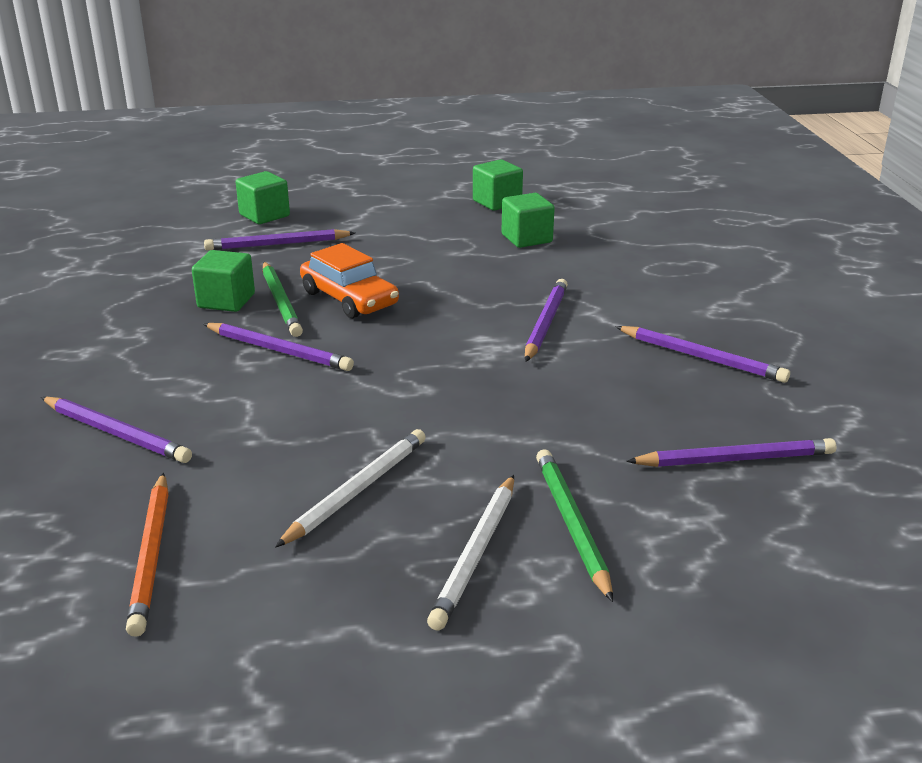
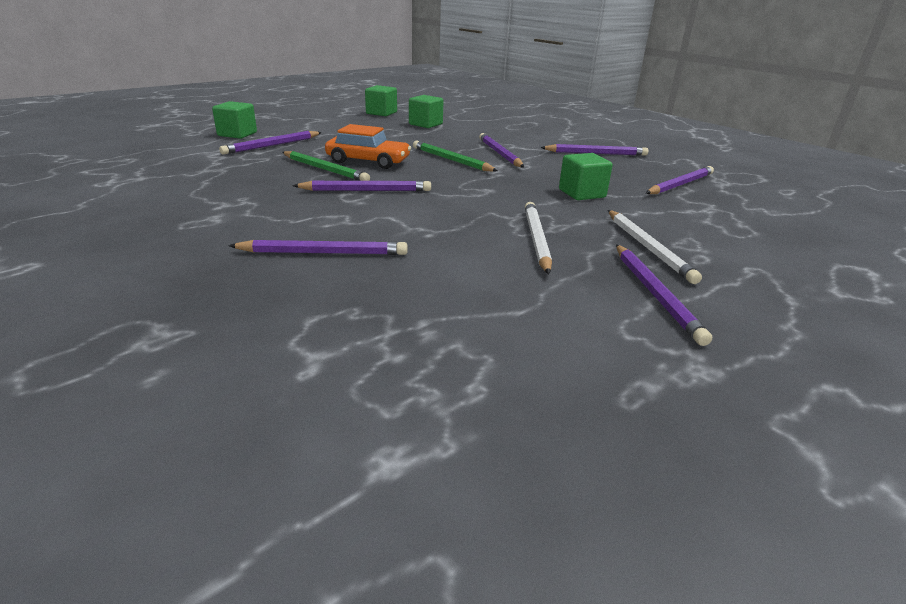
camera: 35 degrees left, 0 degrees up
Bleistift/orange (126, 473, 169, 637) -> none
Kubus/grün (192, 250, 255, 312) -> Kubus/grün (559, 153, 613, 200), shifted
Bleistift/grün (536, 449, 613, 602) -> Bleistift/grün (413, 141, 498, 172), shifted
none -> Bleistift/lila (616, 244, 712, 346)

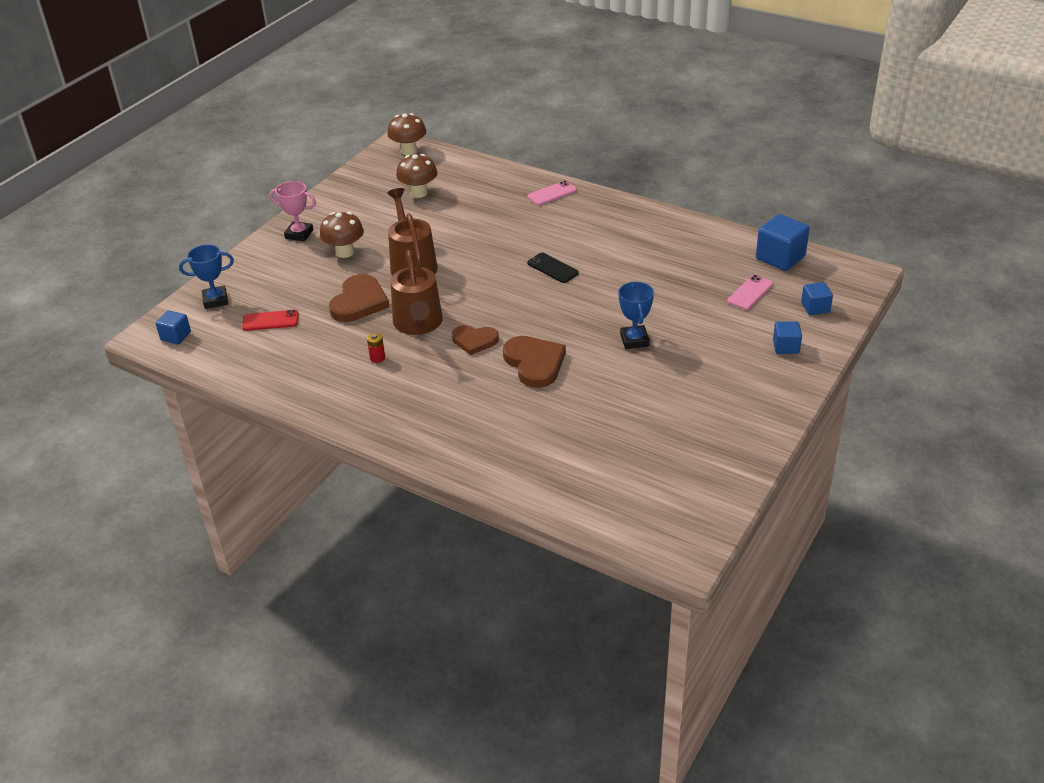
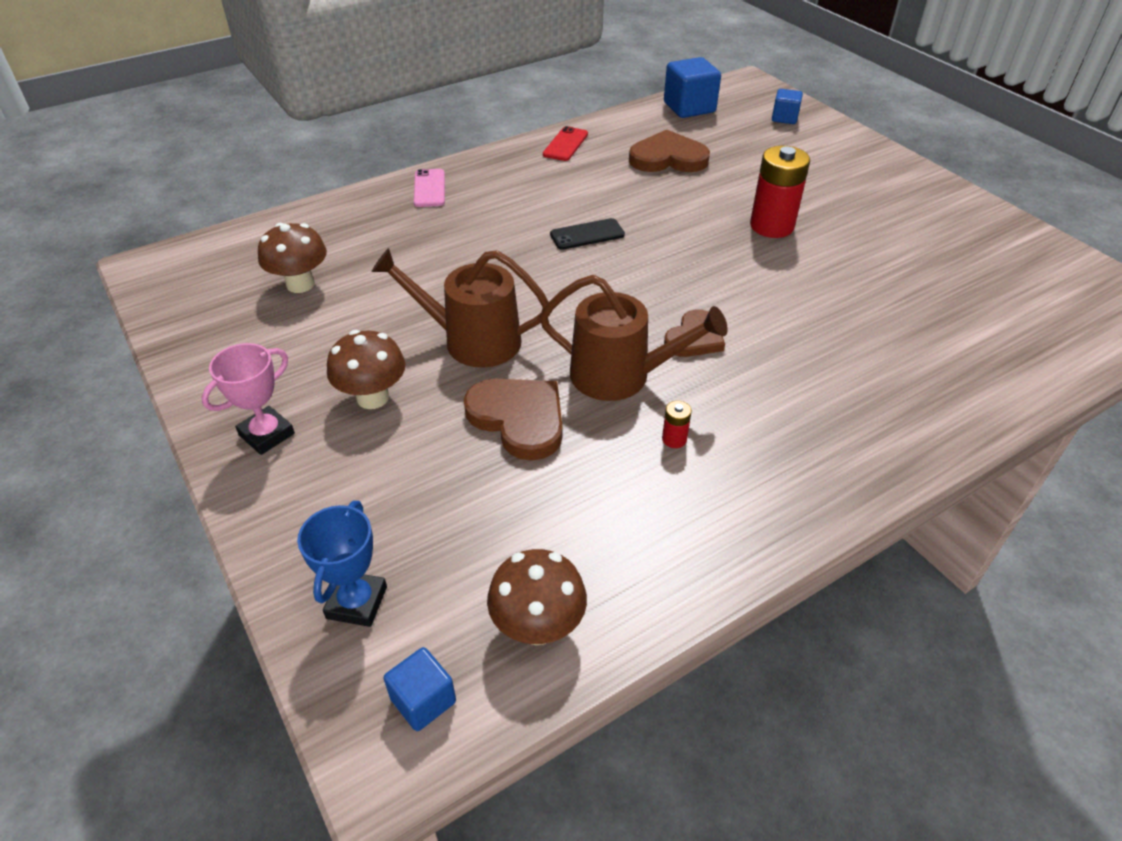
camera: 65 degrees left, 5 degrees up
Handy/rot (242, 310, 299, 331) -> Handy/rot (543, 126, 588, 161), shifted
Pilz/braun (387, 113, 426, 155) -> Pilz/braun (487, 549, 587, 645), shifted
Herz/braun (503, 336, 566, 388) -> Herz/braun (629, 130, 710, 172), shifted
Pokal/blau (619, 281, 654, 349) -> Batterie/rot (750, 146, 810, 238)
Handy/rosa (727, 275, 774, 310) -> none
Kubus/blau (773, 321, 802, 354) -> none

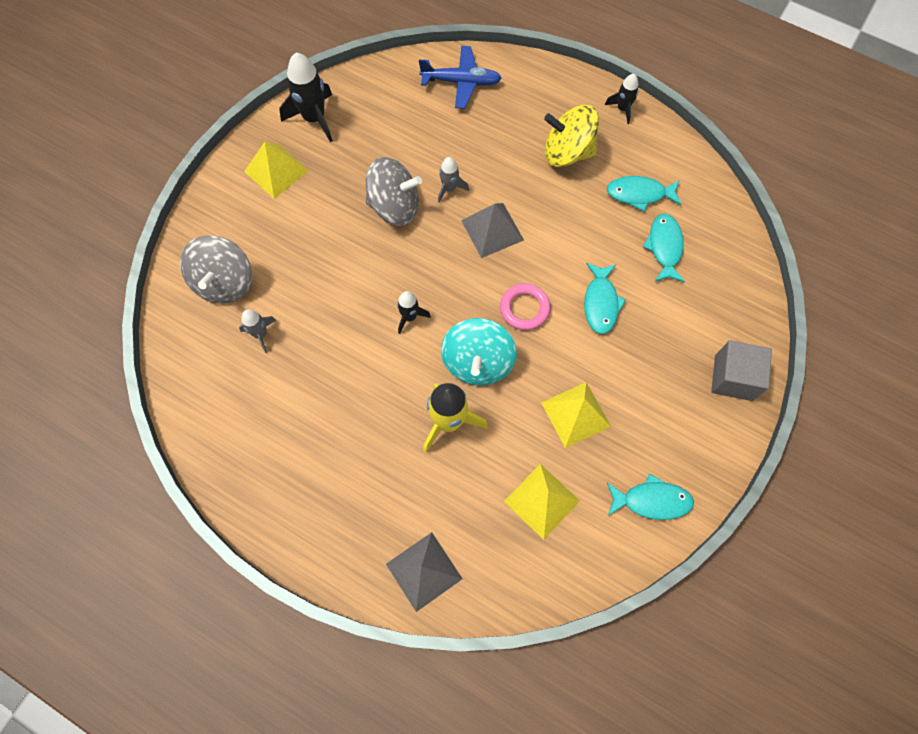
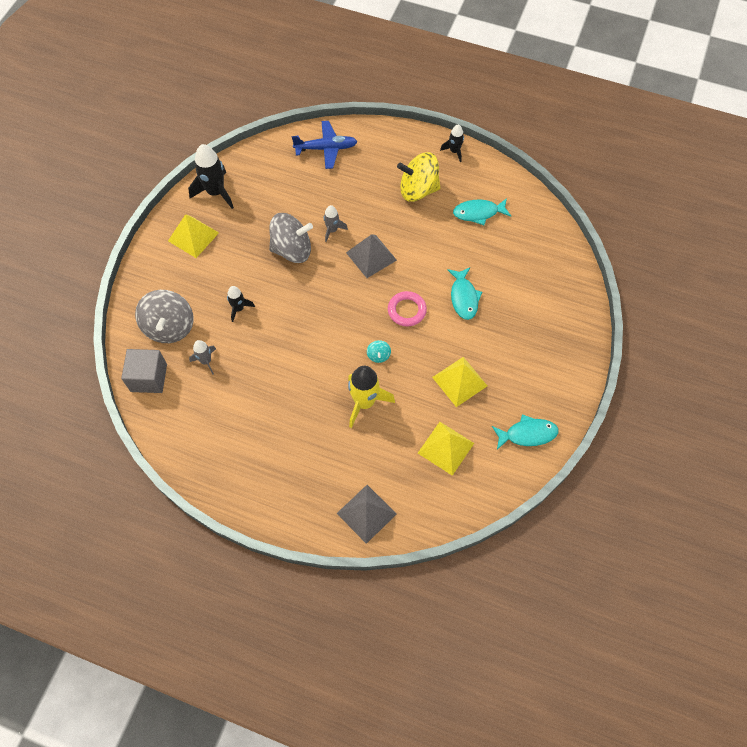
camera: 10 degrees left, 5 degrees down
Rakete/schwarz (397, 291, 431, 334) -> Rakete/schwarz (227, 286, 255, 322), shifted
Kreisel/türkis (441, 318, 517, 386) -> Kreisel/türkis (367, 340, 391, 363), x0.42
Fisch/türkis (643, 214, 685, 282) -> none
Kubus/grau (711, 340, 772, 401) -> Kubus/grau (121, 349, 167, 393), shifted

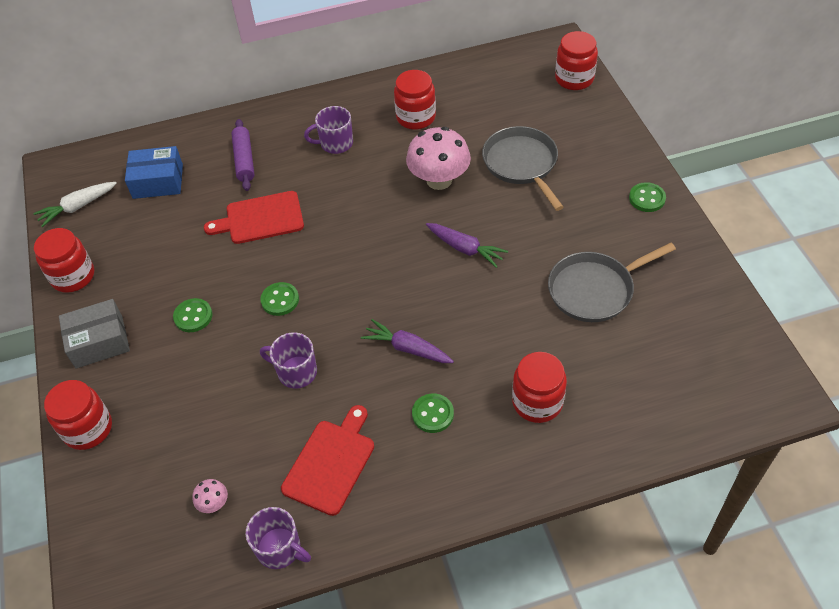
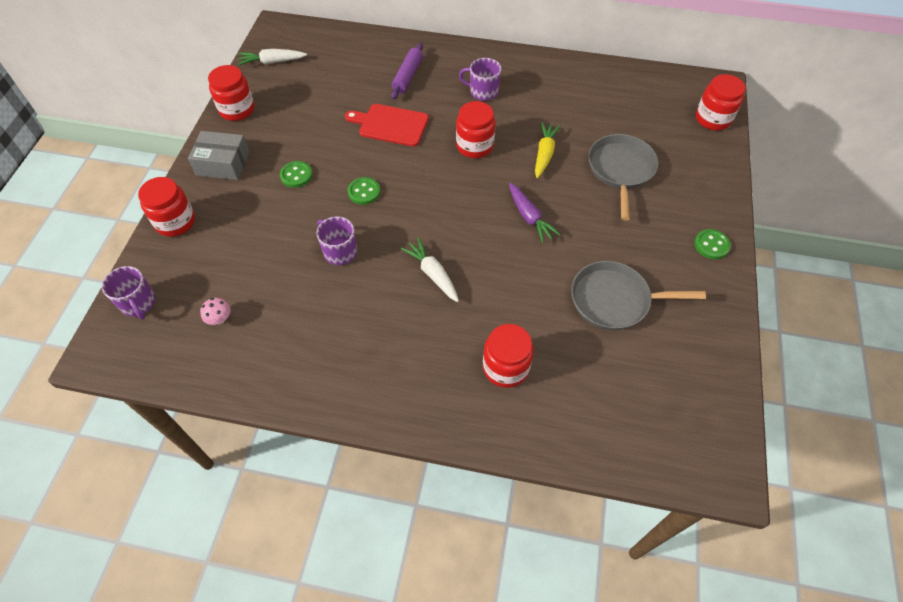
camera: 25 degrees right, 5 degrees up
Schachtel/blau (125, 146, 183, 199) -> none
Tasse/lila (246, 507, 311, 569) -> Tasse/lila (102, 266, 156, 320), shifted
Schneidebrett/rot (281, 405, 374, 516) -> none
Karotte/lila (361, 319, 454, 363) -> Karotte/weiß (401, 238, 459, 302)
Einmachglas/rot (394, 70, 436, 130) -> Einmachglas/rot (456, 101, 495, 158), shifted
Pilz/rosa (406, 127, 471, 190) -> Karotte/gelb (535, 122, 561, 178)
Knopf/grün (412, 393, 454, 433) -> none

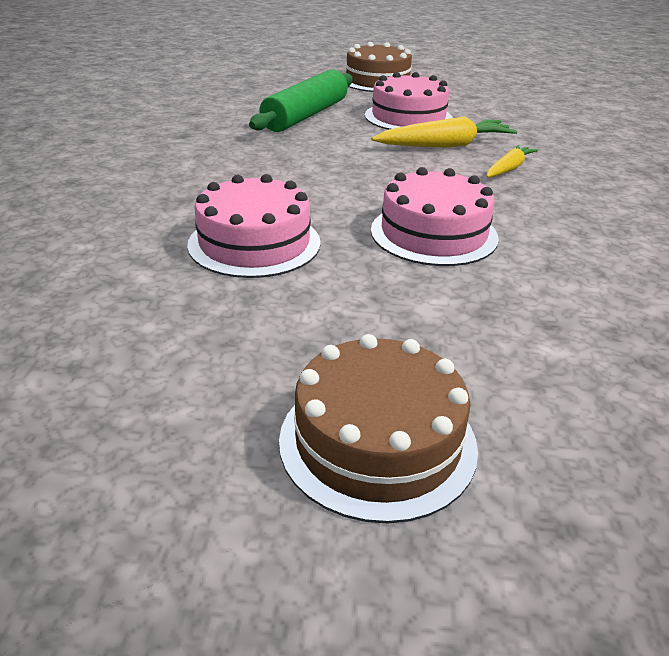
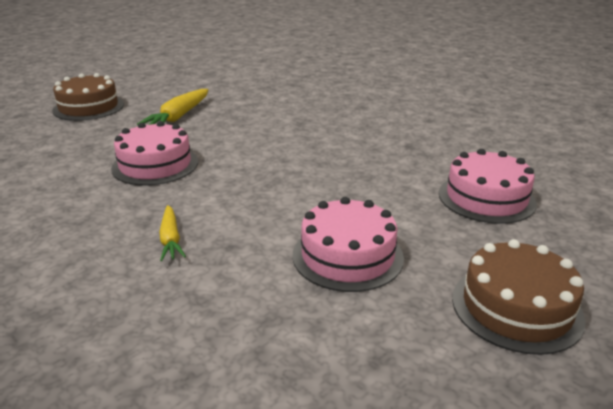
camera: 130 degrees right, 5 degrees down
Kuchen/rosa (187, 174, 321, 278) -> Kuchen/rosa (439, 149, 537, 224), shifted
Nudelholz/grün (249, 69, 353, 132) -> none
Karotte/gelb (371, 116, 517, 148) -> Karotte/gelb (137, 89, 208, 125), shifted

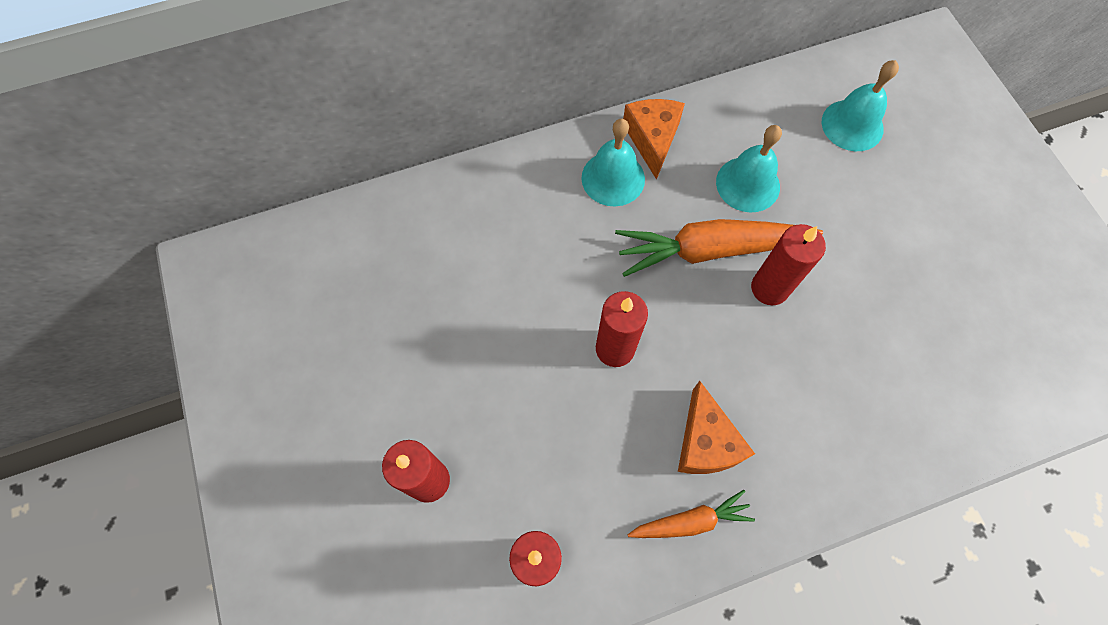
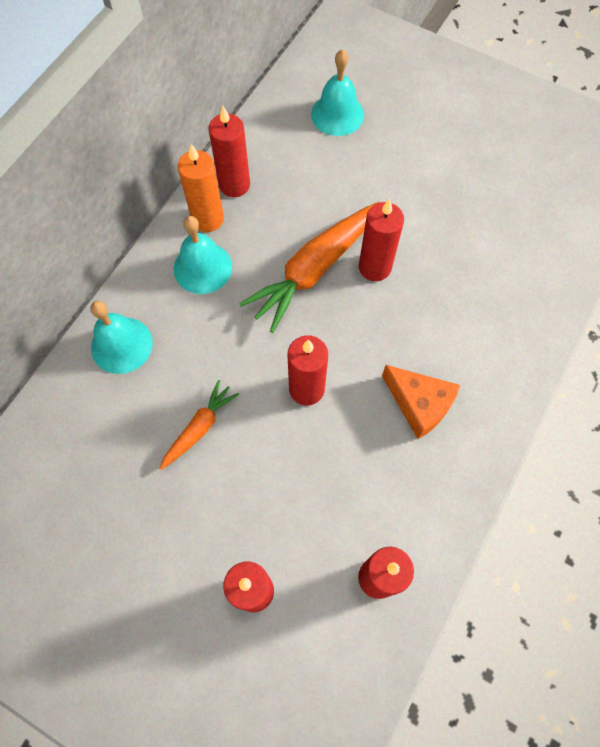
camera: 40 degrees left, 0 degrees up
Käse/orange (623, 99, 685, 180) -> Kerze/orange (178, 144, 224, 232)
Karotte/orange (628, 490, 755, 538) -> Karotte/orange (160, 380, 239, 470), shifted
Glocke/türkis (716, 125, 782, 212) -> Glocke/türkis (90, 301, 153, 374), shifted
none -> Kerze/rot (208, 106, 250, 197)

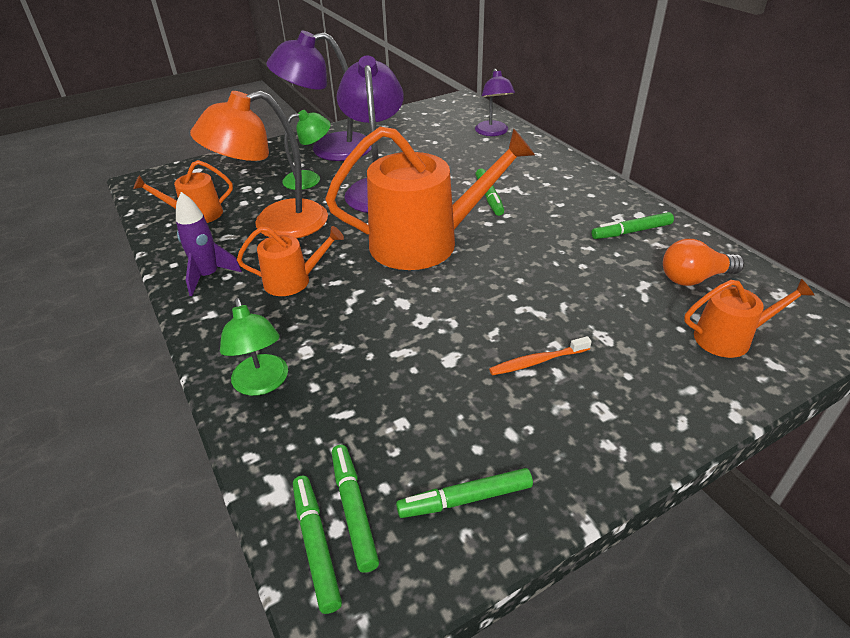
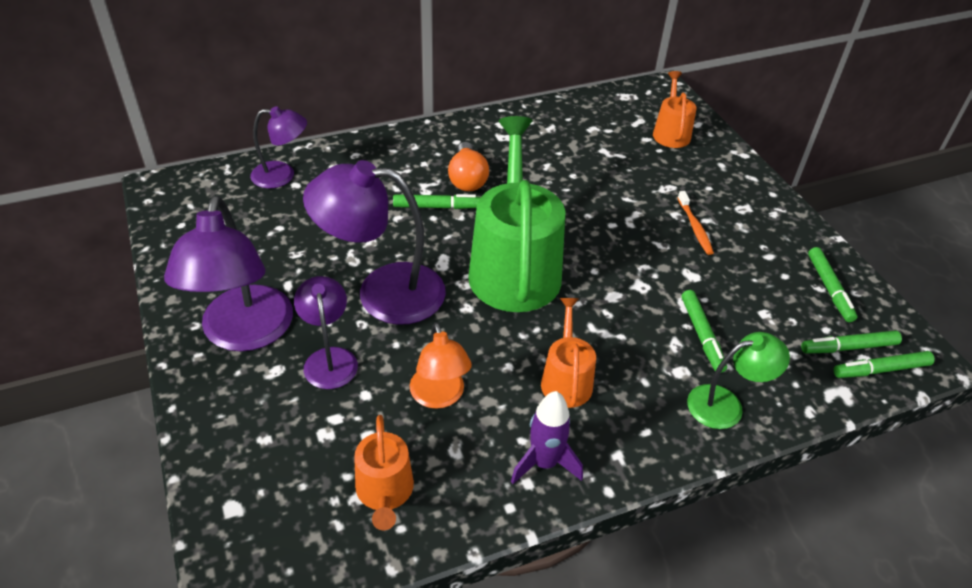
camera: 85 degrees left, 5 degrees up
Lampe/orange (190, 91, 328, 238) -> Lampe/orange (410, 322, 472, 409), x0.58
Lampe/grün (282, 110, 331, 190) -> Lampe/lila (294, 276, 358, 389)
Gießkanne/orange (325, 127, 535, 270) -> Gießkanne/grün (468, 116, 565, 312)
Filzstift/grün (592, 212, 674, 239) -> Filzstift/grün (681, 290, 727, 373), shifted
Glühbirne/orange (663, 239, 745, 286) -> Glühbirne/orange (448, 142, 489, 191), shifted

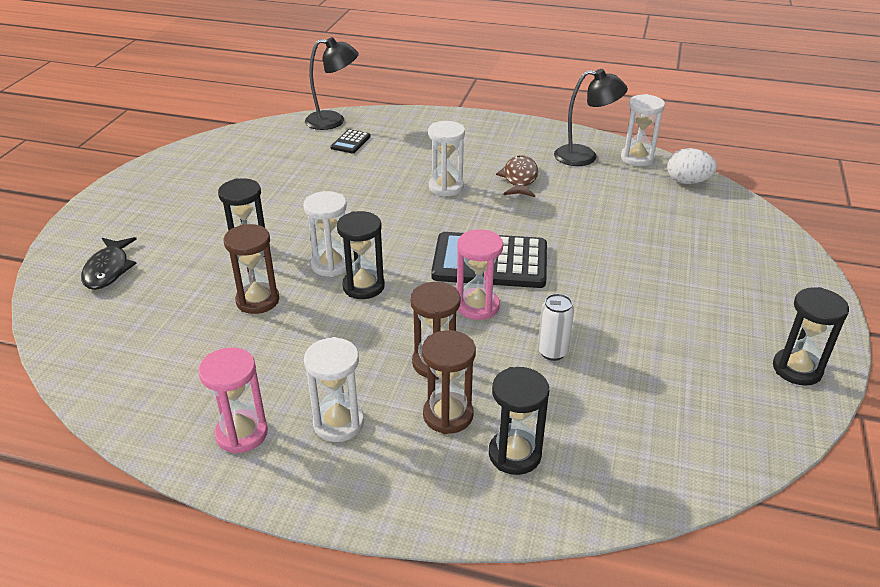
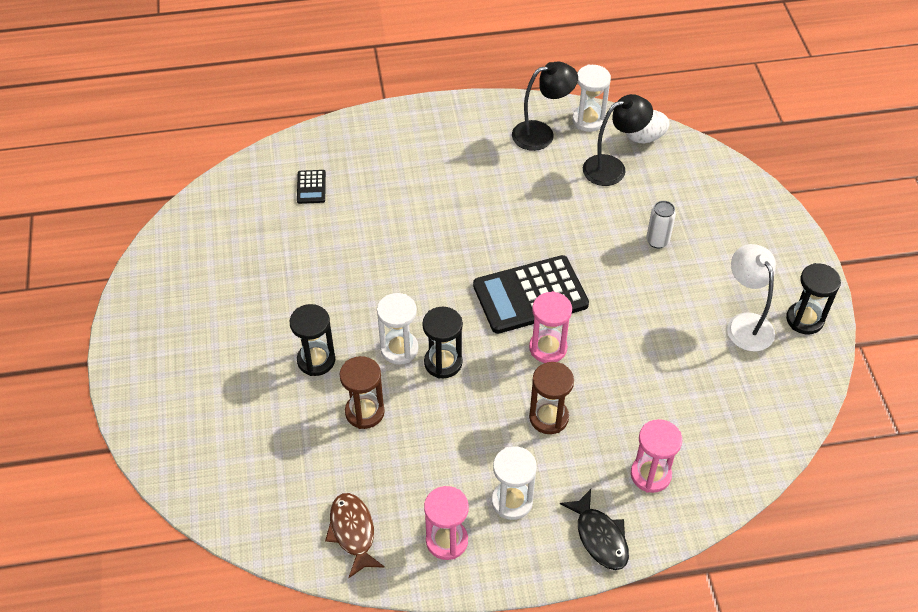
camera: 25 degrees left, 15 degrees up
Fisch/schwarz (81, 237, 137, 290) -> Fisch/schwarz (560, 489, 629, 570), shifted
Lampe/schwarz (305, 37, 359, 130) -> Lampe/schwarz (583, 94, 653, 186), shifted
Sanduhr/braun (422, 330, 476, 434) -> none
Sanduhr/weiß (428, 121, 465, 197) -> none
Sanduhr/schwarz (489, 367, 549, 475) -> Sanduhr/rosa (631, 419, 682, 493)
Fisch/braun (496, 155, 538, 197) -> Fisch/braun (325, 493, 385, 578), shifted
Dose/weiß (538, 294, 574, 361) -> Dose/weiß (646, 201, 676, 248), shifted
none -> Lampe/weiß (727, 244, 776, 351)

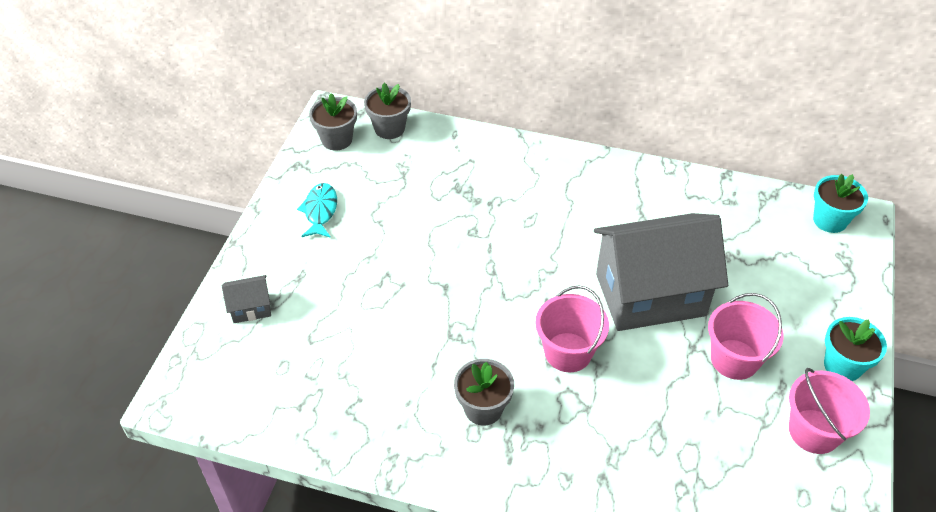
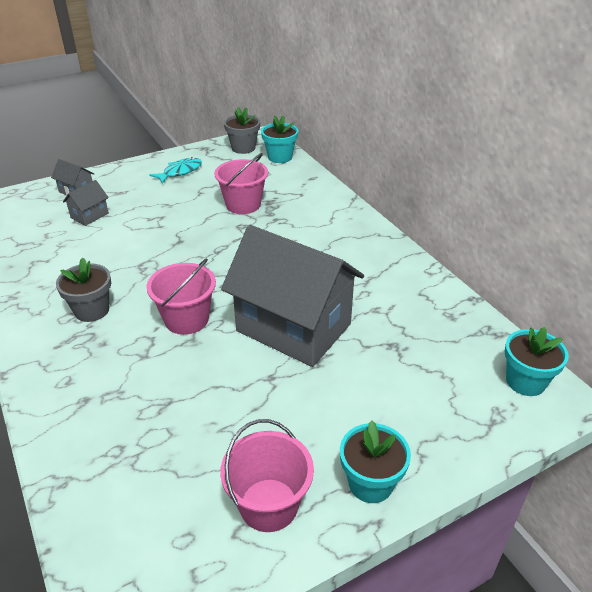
camera: 45 degrees right, 10 degrees down
Blumentopf/grau (364, 83, 411, 139) -> Blumentopf/türkis (261, 116, 298, 163)
Eimer/rosa (708, 293, 783, 380) -> Eimer/rosa (214, 153, 268, 214), shifted
none -> Haus/grau (63, 180, 109, 226)

